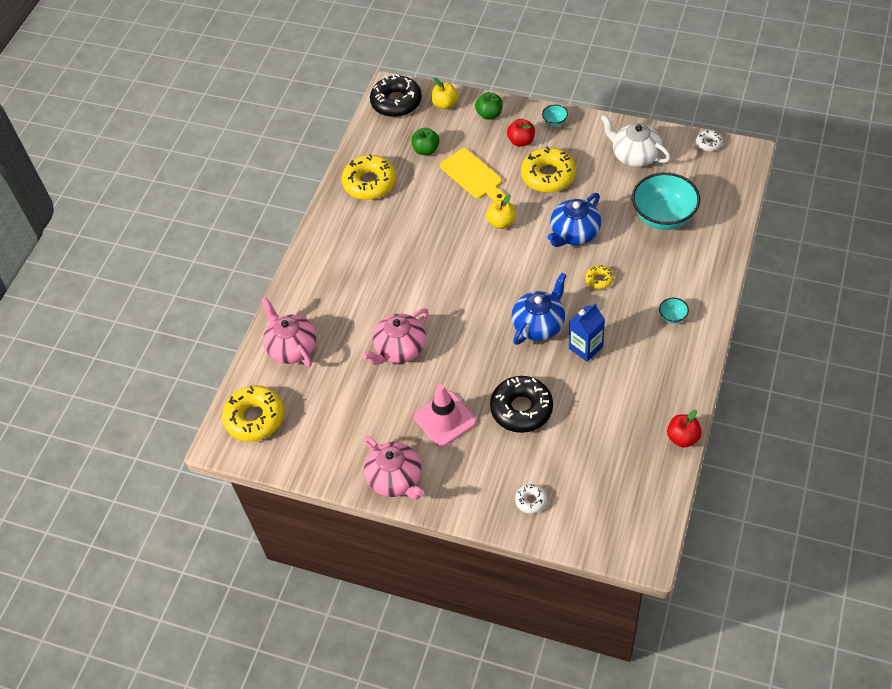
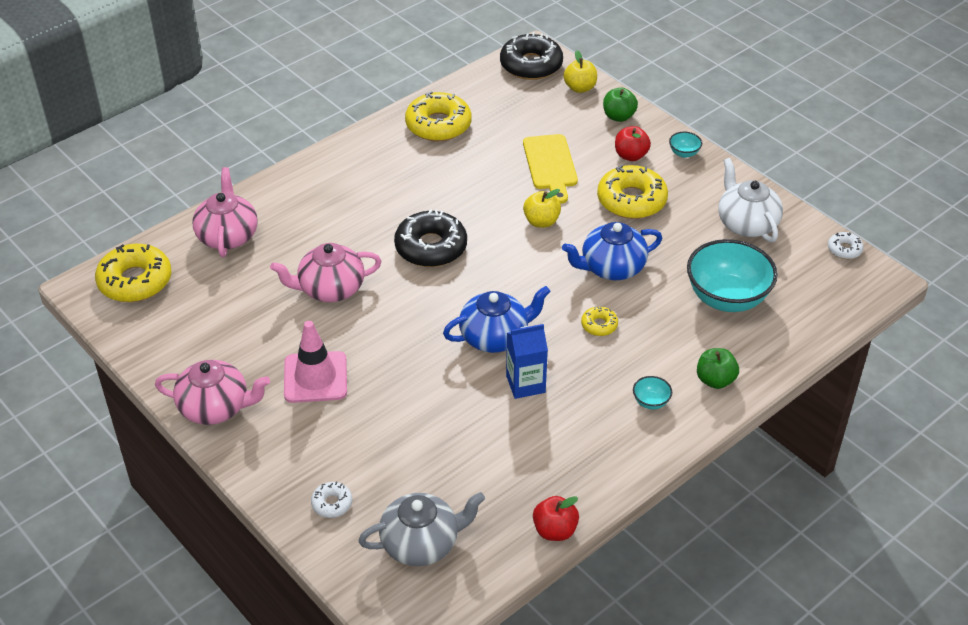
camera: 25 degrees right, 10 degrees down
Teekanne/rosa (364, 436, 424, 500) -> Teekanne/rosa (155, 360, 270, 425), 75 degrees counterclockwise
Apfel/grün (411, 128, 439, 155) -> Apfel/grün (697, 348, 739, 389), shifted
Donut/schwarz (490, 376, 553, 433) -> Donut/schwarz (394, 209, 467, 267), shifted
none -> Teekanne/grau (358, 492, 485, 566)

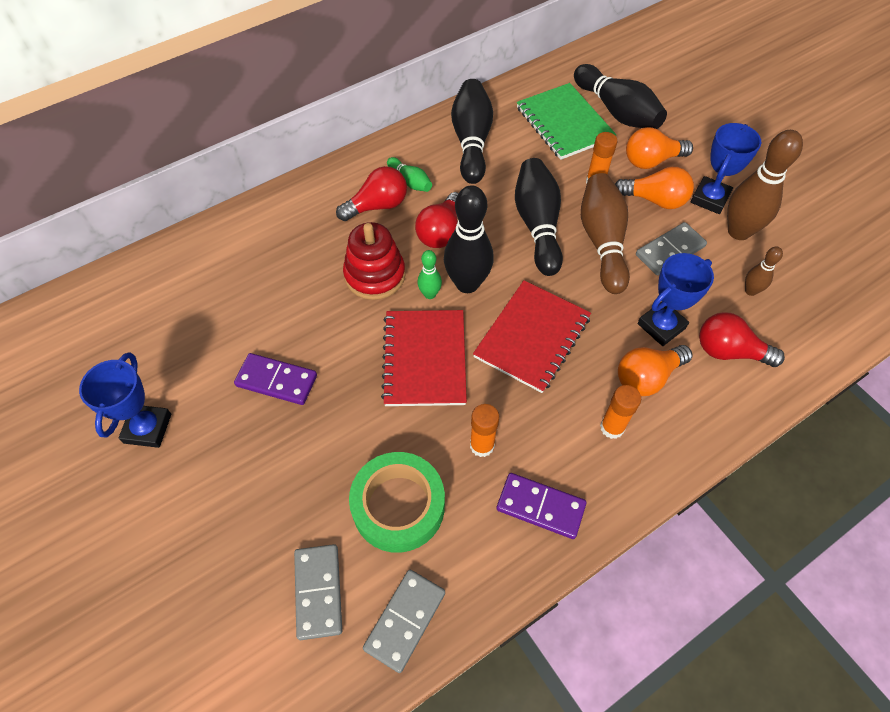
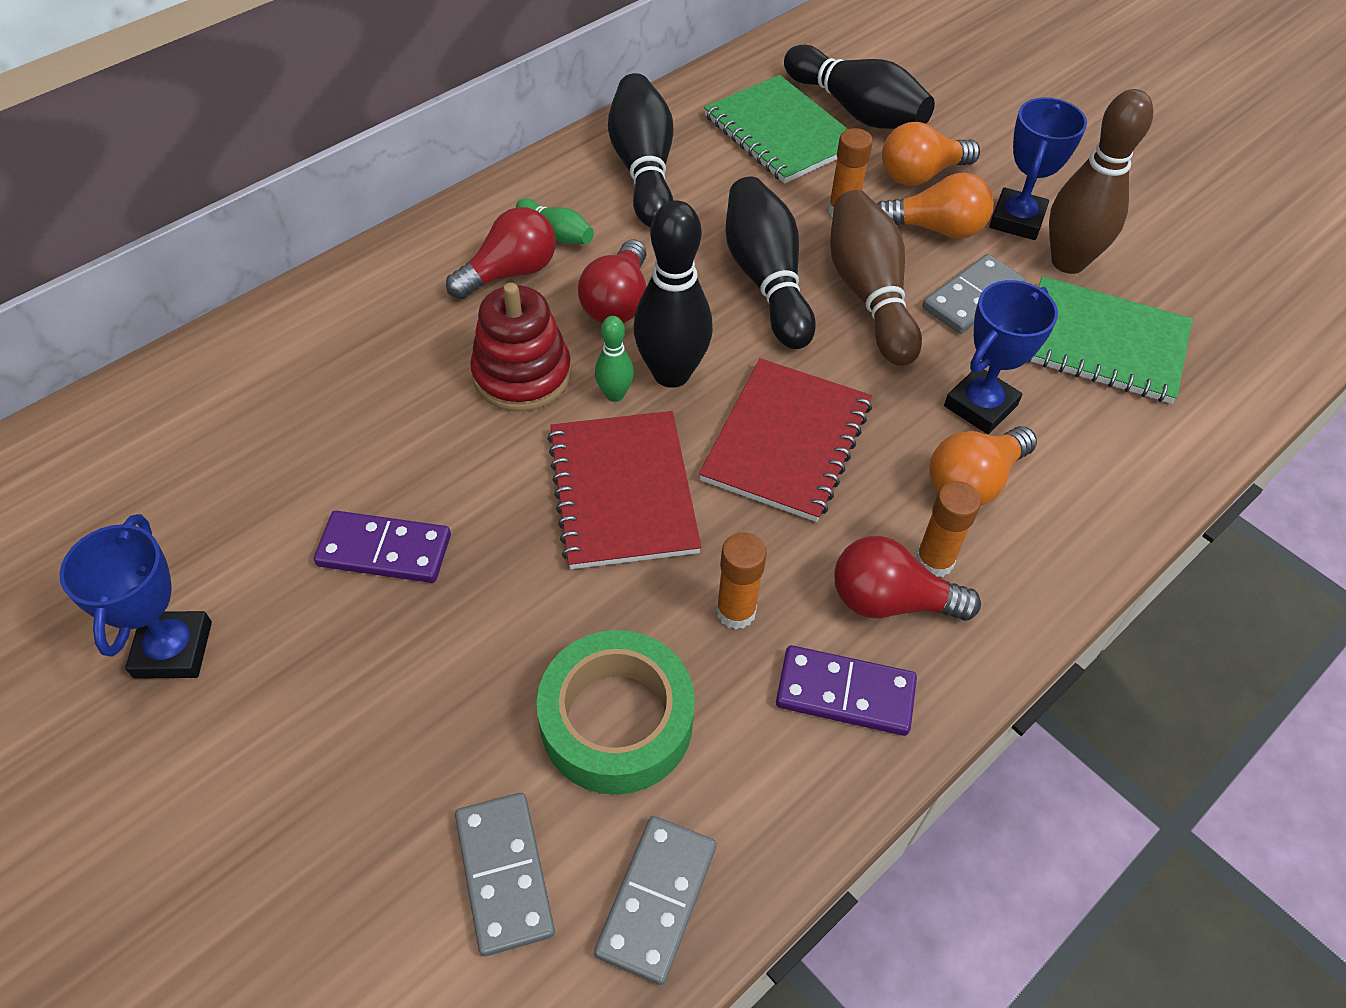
camera: 10 degrees left, 5 degrees down
Glühbirne/rot (699, 312, 785, 367) -> Glühbirne/rot (834, 536, 981, 621), shifted
Bowlingkegel/braun (745, 246, 783, 296) -> Notizbuch/grün (1028, 276, 1193, 404)

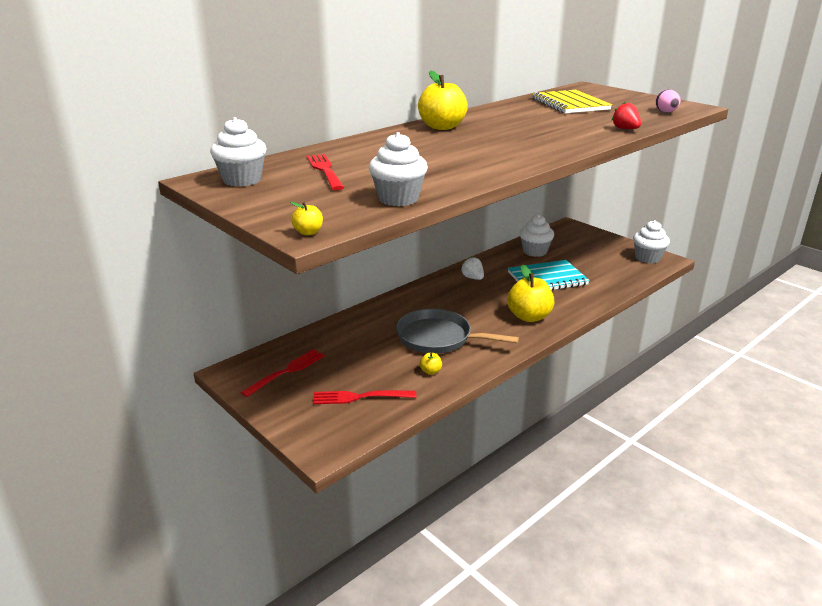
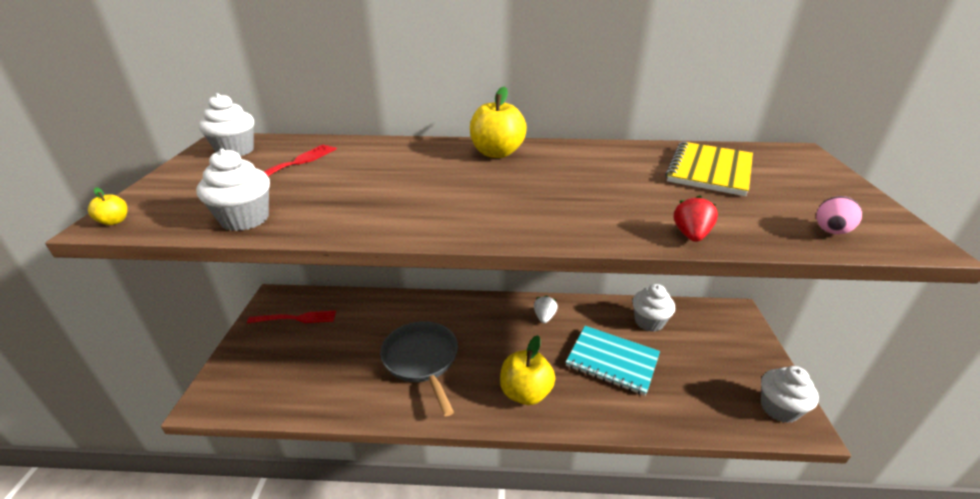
camera: 45 degrees right, 5 degrees up
Gabel/rot (313, 390, 416, 404) -> none
Apfel/gelb (420, 353, 442, 375) -> none

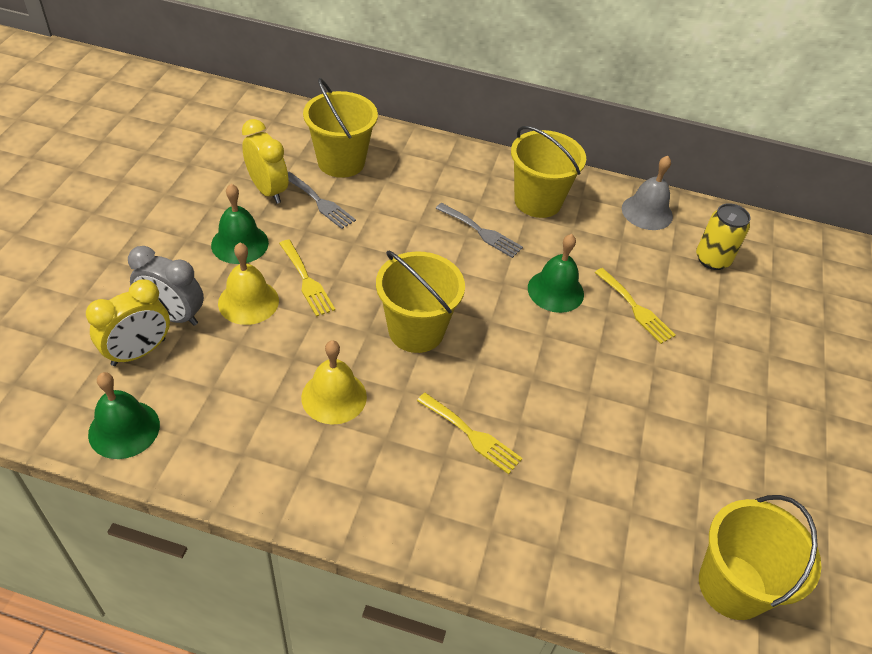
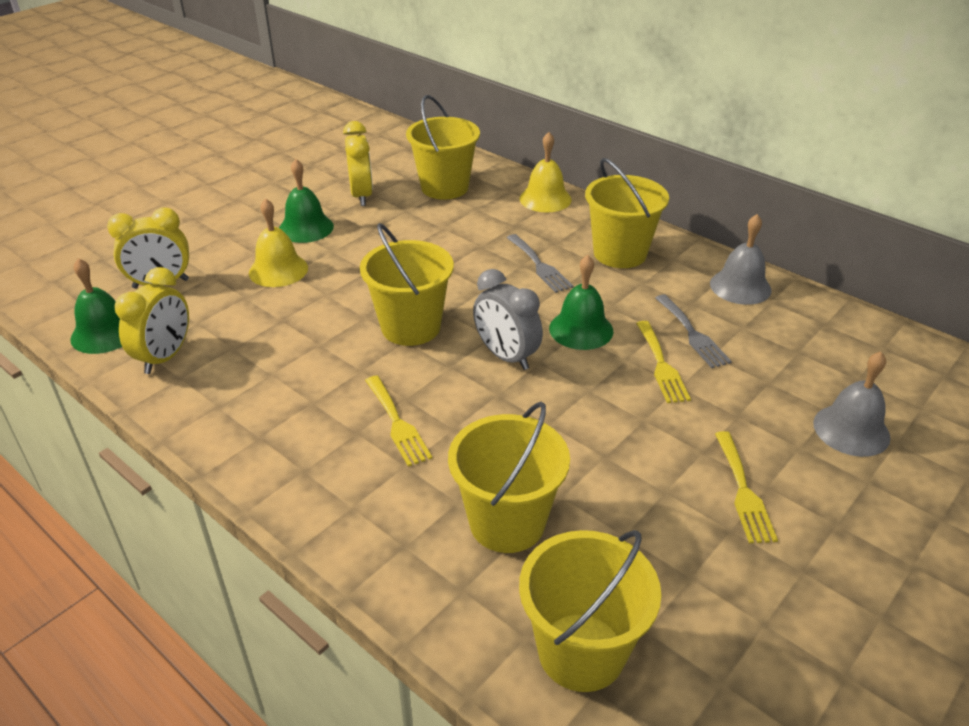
camera: 30 degrees right, 10 degrees down
Wecker/grau (128, 246, 204, 326) -> Wecker/grau (473, 269, 543, 370), shifted
Gabel/gelb (279, 240, 335, 317) -> Gabel/gelb (715, 431, 778, 543), shifted
Gabel/grau (288, 172, 356, 229) -> Gabel/grau (655, 294, 732, 368), shifted
Glocke/gelb (301, 340, 367, 425) -> Glocke/gelb (520, 132, 572, 213), shifted
Dose/gelb (696, 203, 751, 270) -> none
none -> Wecker/gelb (115, 267, 189, 374)
none -> Eimer/gelb (448, 402, 570, 553)
none -> Glocke/grau (813, 352, 890, 457)

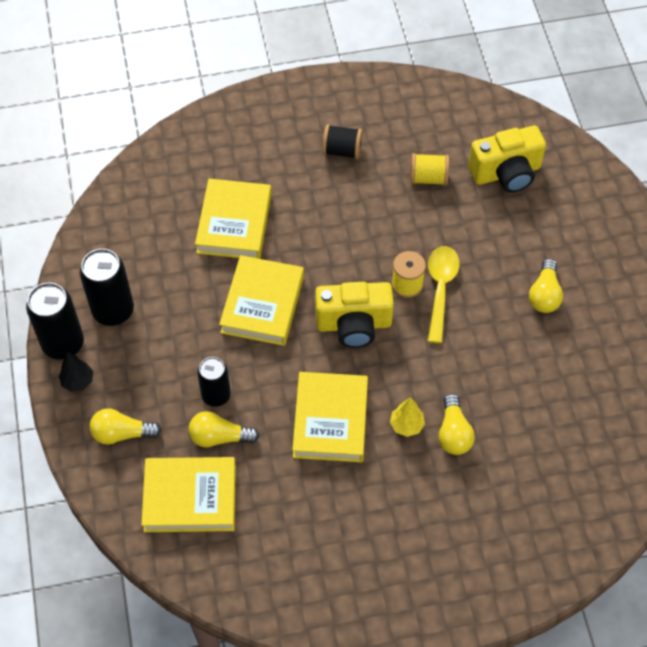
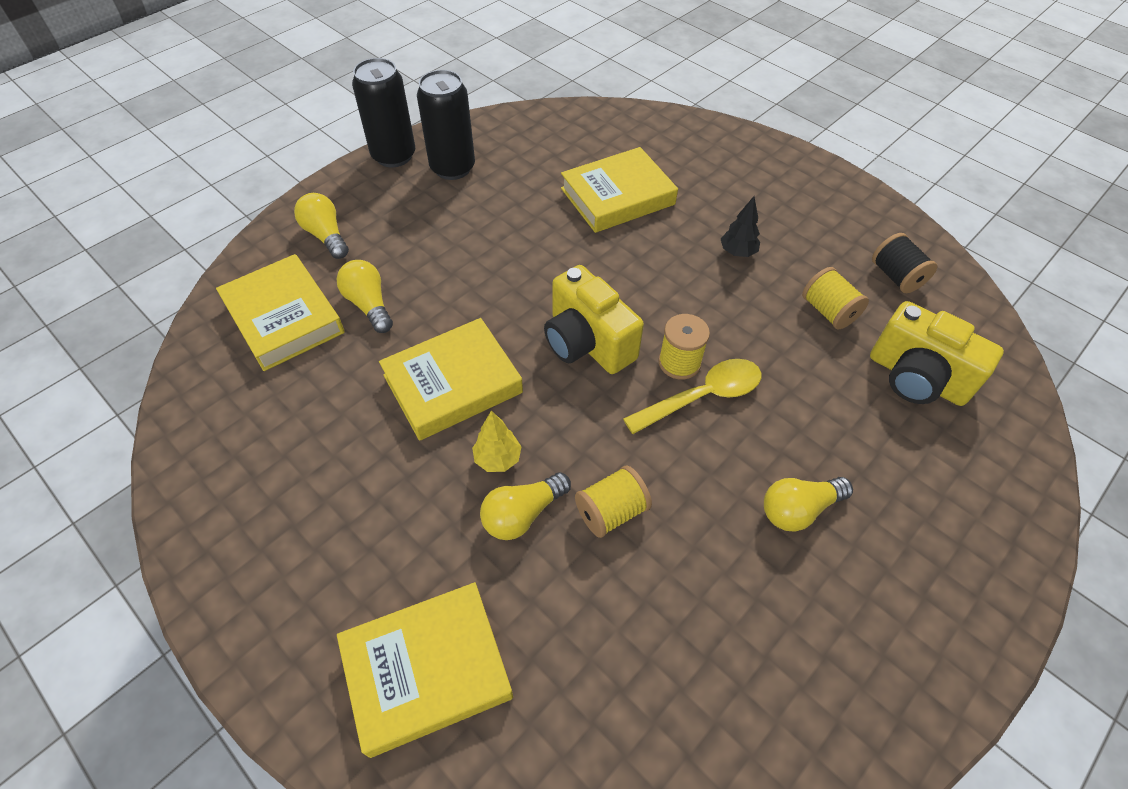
camera: 55 degrees right, 5 degrees down
Baum/schwarz (59, 352, 93, 392) -> Baum/schwarz (721, 196, 760, 257), shifted
Dose/schwarz (197, 357, 231, 407) -> none
Buch/gelb (219, 255, 304, 346) -> Buch/gelb (337, 582, 513, 758), shifted
Garnrolle/schwarz (322, 125, 362, 159) -> Garnrolle/schwarz (872, 233, 937, 293), shifted
none -> Garnrolle/gelb (575, 465, 652, 538)

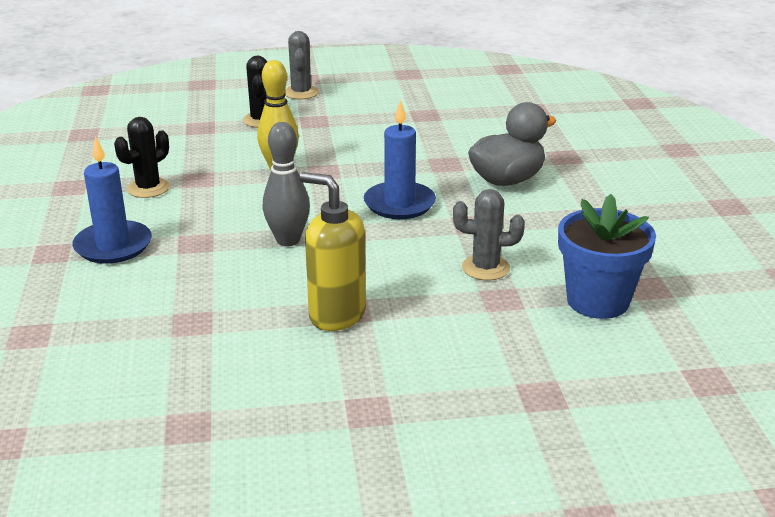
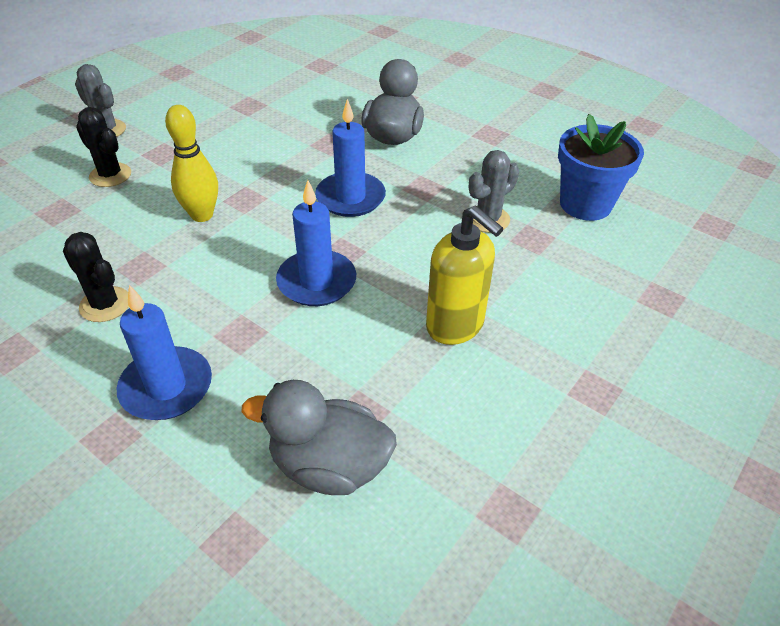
camera: 45 degrees left, 15 degrees up
Kaktus/schwarz (114, 117, 170, 198) -> Kaktus/schwarz (63, 232, 129, 322), 45 degrees counterclockwise
Bowlingkegel/grau (263, 122, 310, 246) -> Kerze/blau (276, 180, 356, 306)
Seifenspender/gelb (299, 172, 366, 331) -> Seifenspender/gelb (426, 206, 504, 345), 120 degrees counterclockwise
none -> Ente/grau (242, 380, 397, 495)

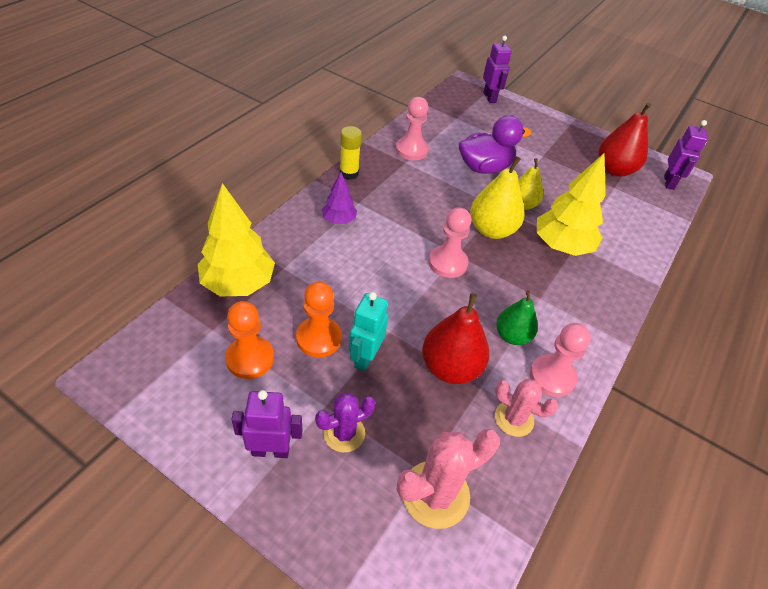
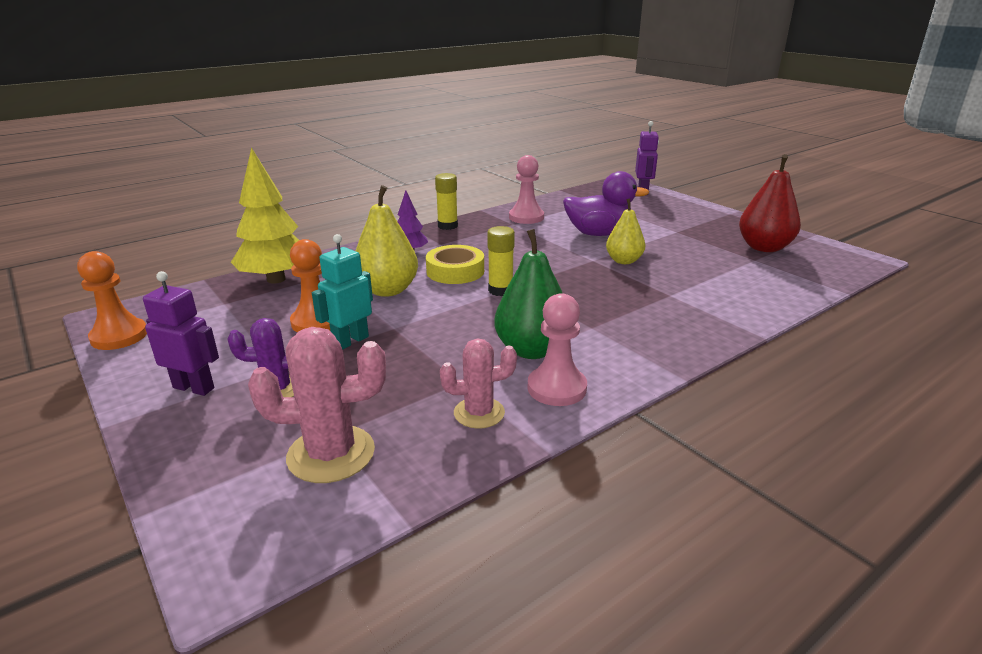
camera: 25 degrees right, 20 degrees down
Bauer/orange (225, 301, 274, 379) -> Bauer/orange (77, 251, 147, 350), shifted
Birne/rot (422, 293, 490, 384) -> none
Bauer/rosa (428, 207, 471, 278) -> Klebestift/gelb (487, 226, 515, 296)
Birne/gelb (470, 156, 524, 239) -> Birne/gelb (356, 185, 418, 297), shifted
Kaktus/rosa (495, 379, 558, 437) -> Kaktus/rosa (440, 339, 517, 429), 60 degrees counterclockwise
Birne/grün (496, 290, 538, 345) -> Birne/grün (494, 229, 562, 359), x1.52
Baum/gelb (537, 153, 606, 256) -> none
Roboter/lila (664, 120, 708, 190) -> none
none -> Klebeband/gelb (426, 245, 484, 284)

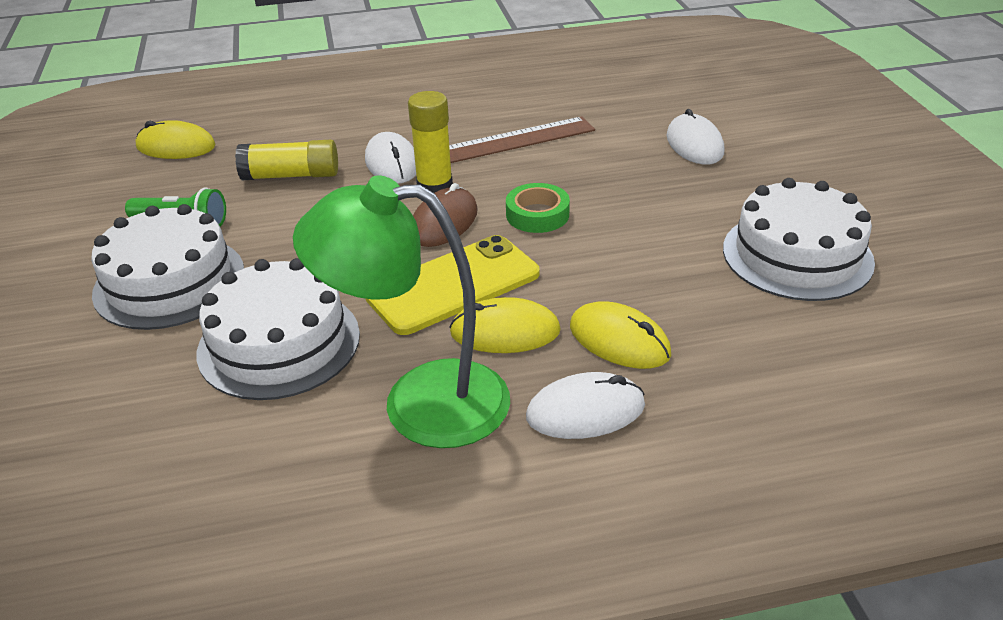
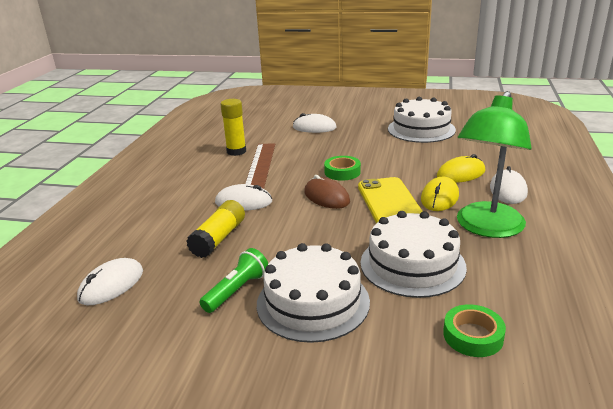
camera: 65 degrees left, 10 degrees down
Computermaus/gelb (136, 120, 215, 159) -> Computermaus/weiß (77, 258, 143, 305)
Klebestift/gelb (408, 91, 453, 193) -> Klebestift/gelb (220, 99, 246, 156), shifted
none -> Klebeband/grün (443, 304, 506, 357)

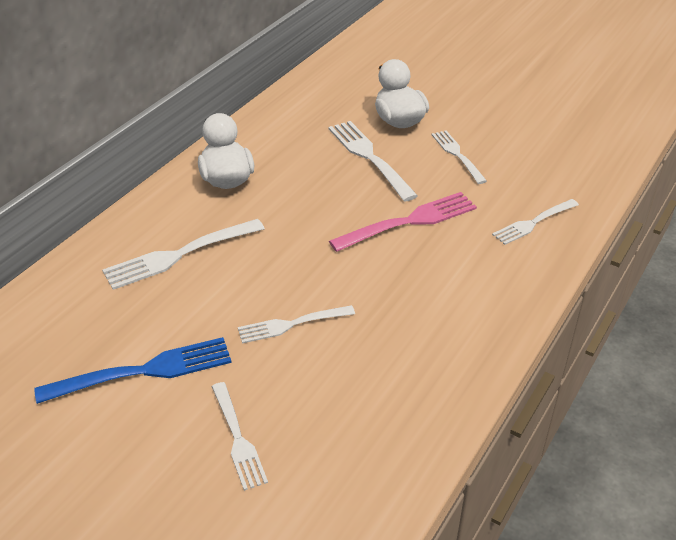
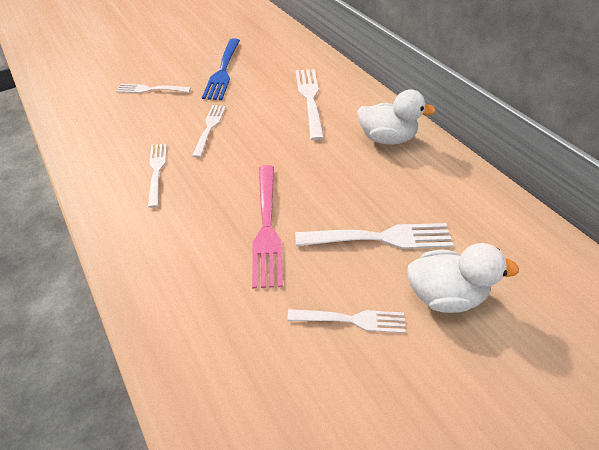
camera: 115 degrees right, 10 degrees up
Gabel/weiß (492, 199, 579, 245) -> Gabel/weiß (148, 143, 167, 208), shifted

